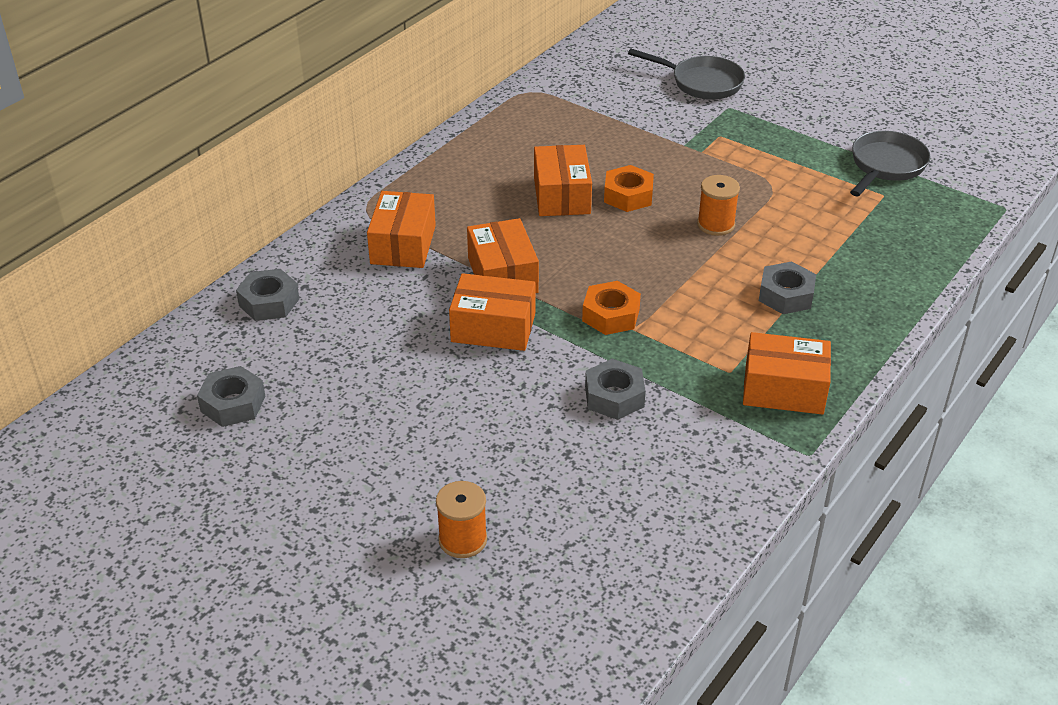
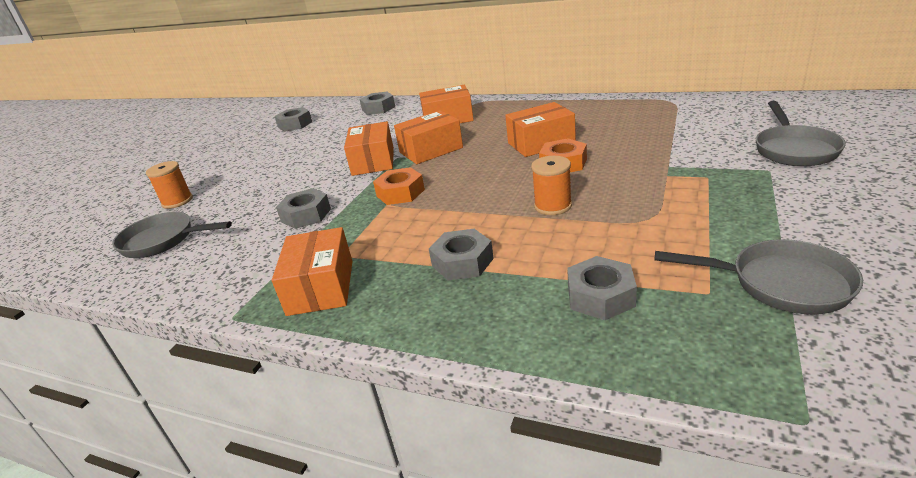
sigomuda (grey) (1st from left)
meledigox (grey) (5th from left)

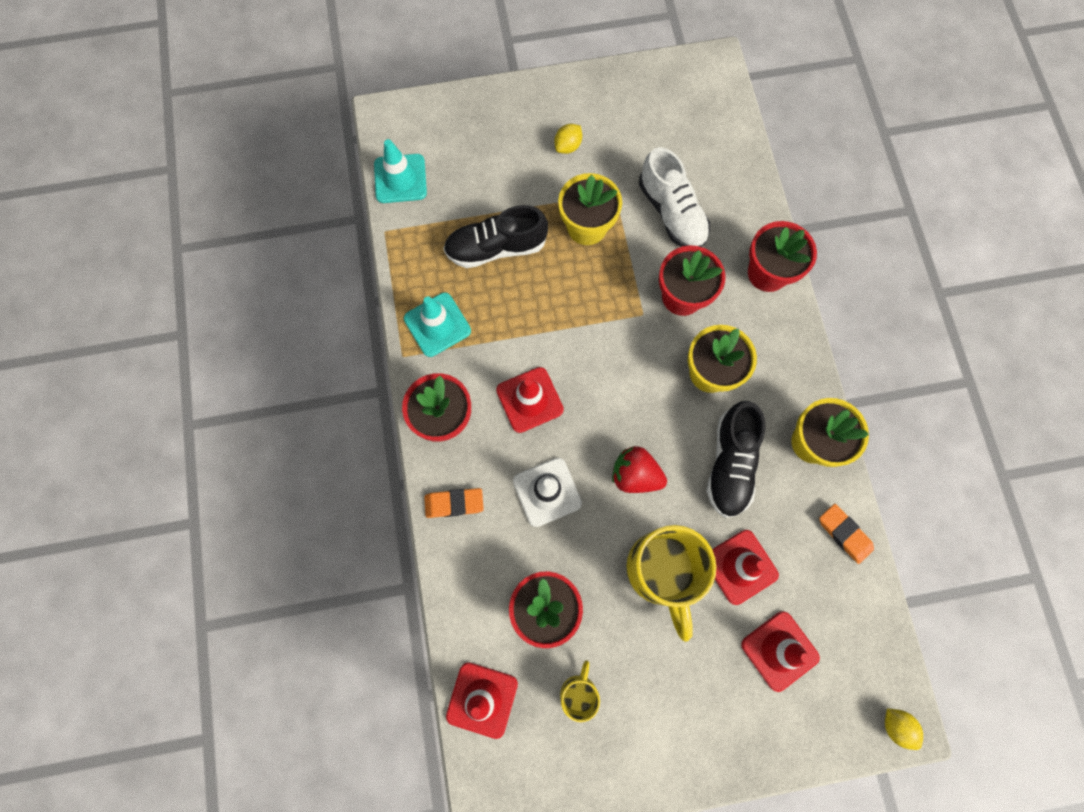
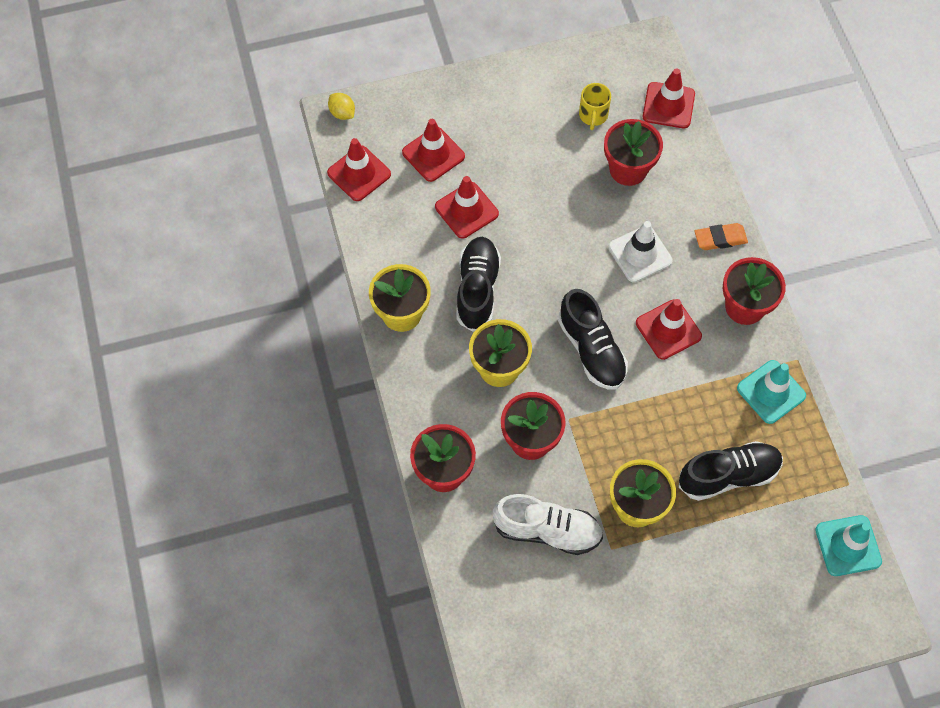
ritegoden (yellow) (1st from left in the first image)
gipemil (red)
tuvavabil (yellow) (2nd from left in the first image)
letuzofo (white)
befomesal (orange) (2nd from left in the first image)
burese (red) (1st from left)
letuzofo (black) (2nd from left)

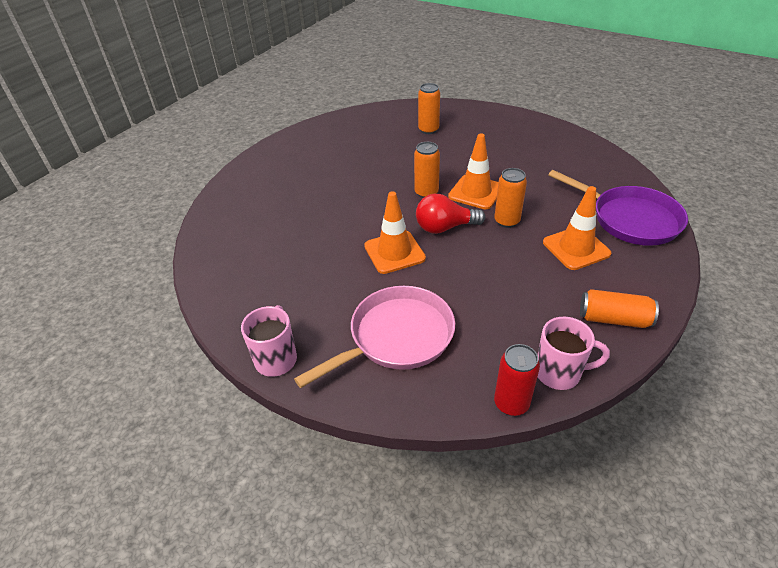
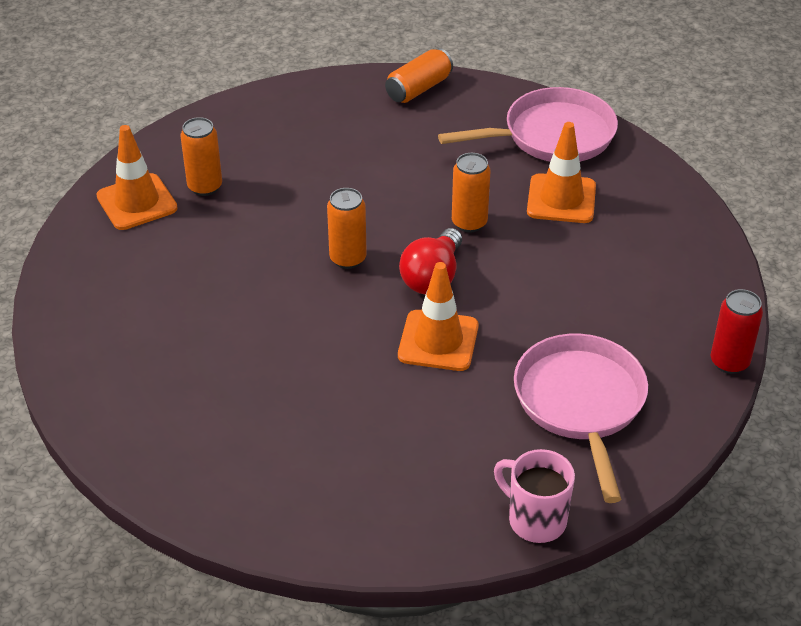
burese (orange) (1st from left)
tuvavabil (pink) (2nd from left in the first image)
sigomuda (pink) (1st from left)
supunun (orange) (3rd from left)

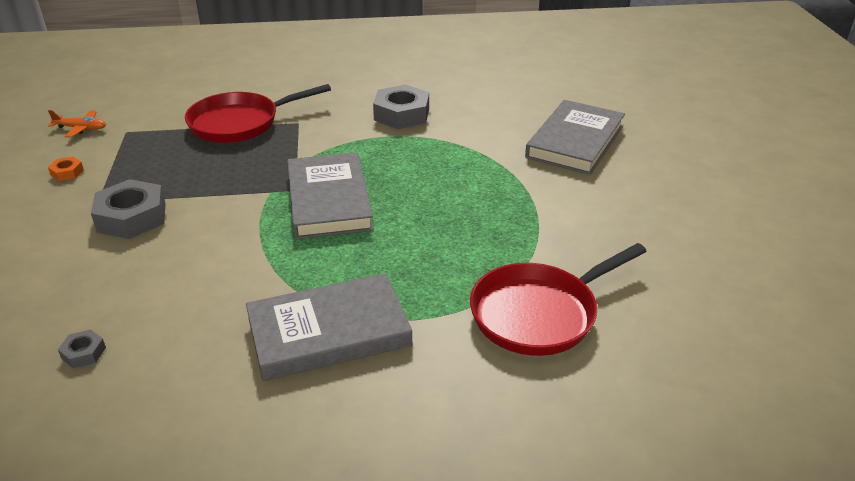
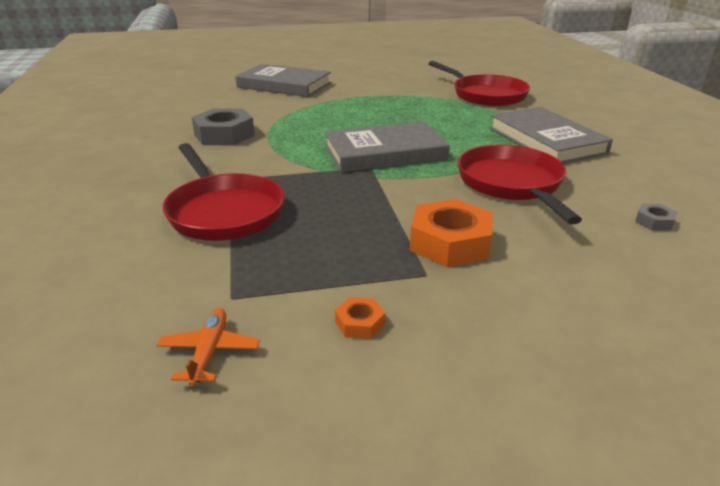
meledigox (orange) (2nd from left)
sigomuda (red) (3rd from left)

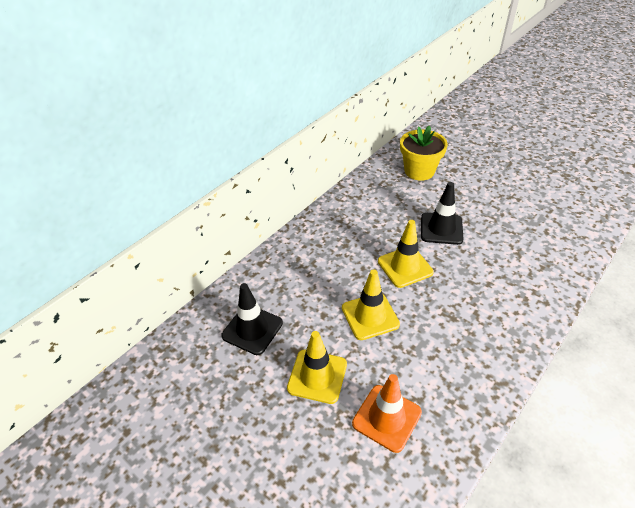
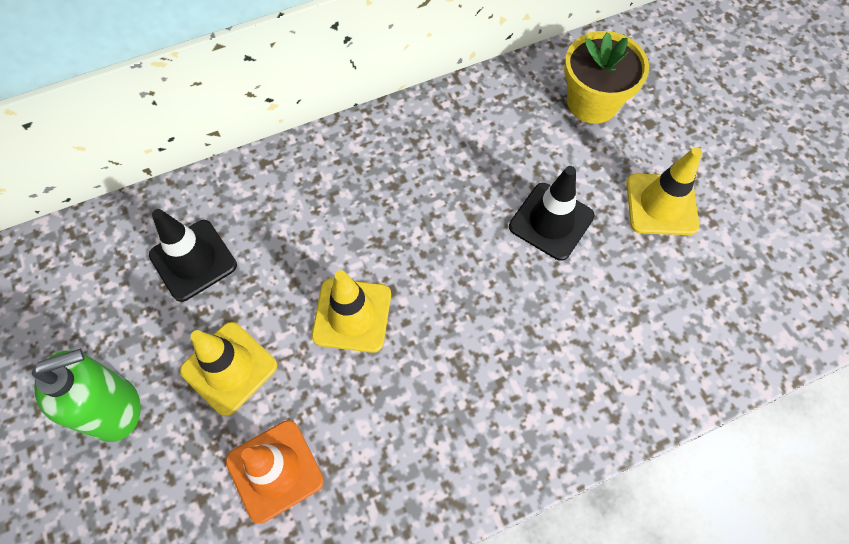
burese (yellow) (3rd from left)
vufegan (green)

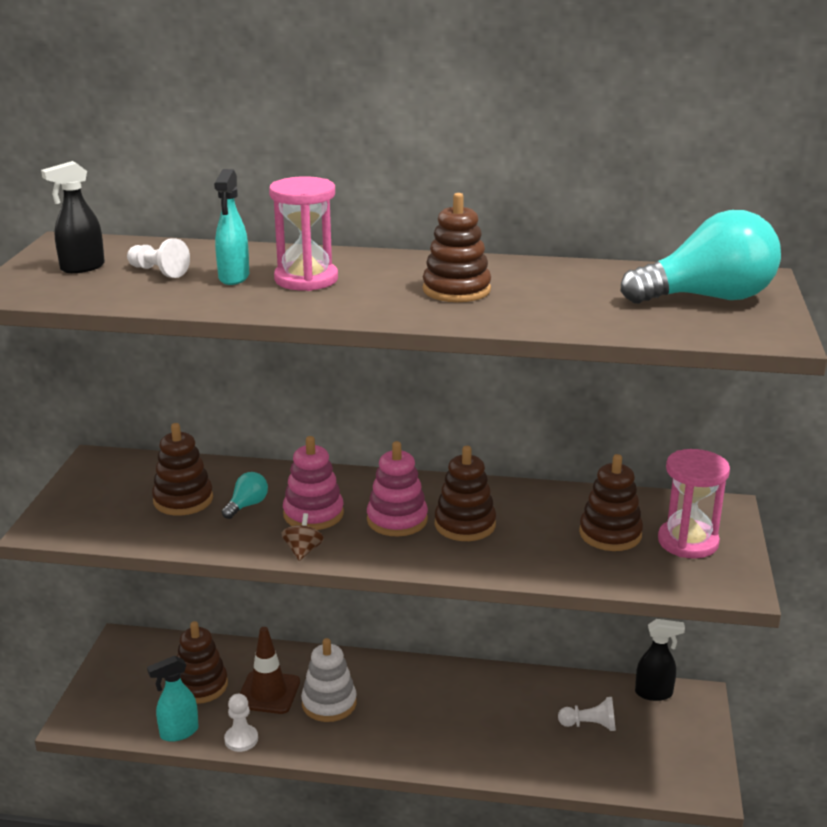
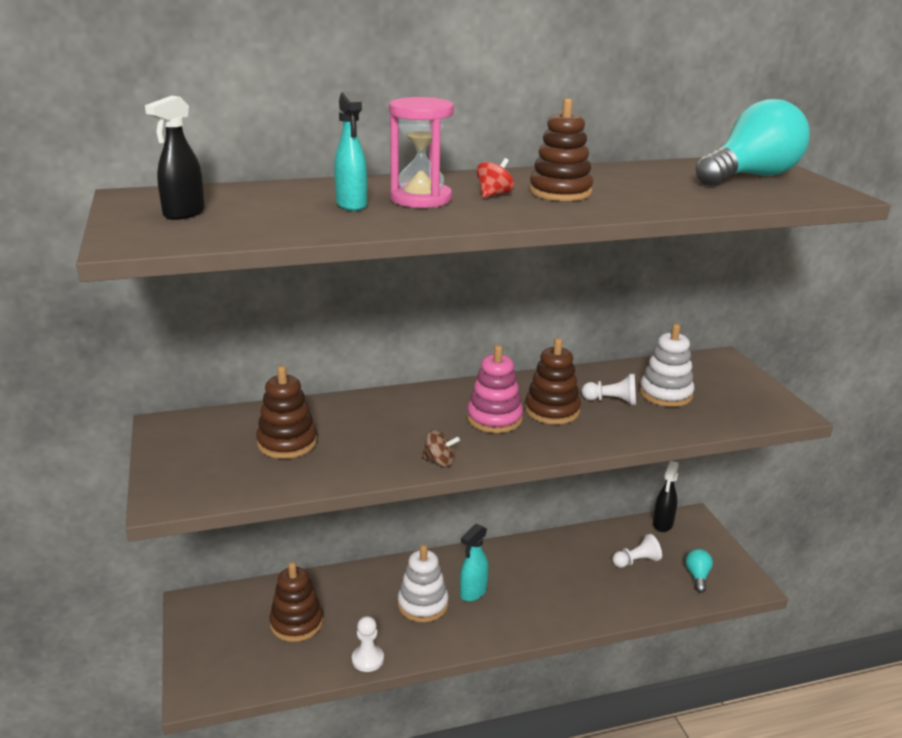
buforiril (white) (2nd from left)
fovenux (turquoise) (2nd from left)
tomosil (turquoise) (1st from left)
burese (brown)
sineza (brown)
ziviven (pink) (1st from left in the first image)
ziviven (white) (2nd from left)
fovenux (black) (2nd from left)
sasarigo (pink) (2nd from left in the first image)
sineza (red)

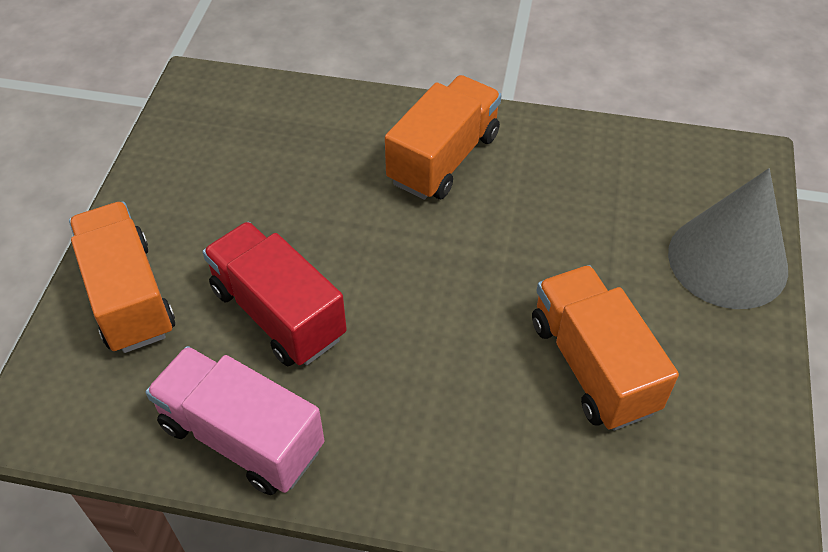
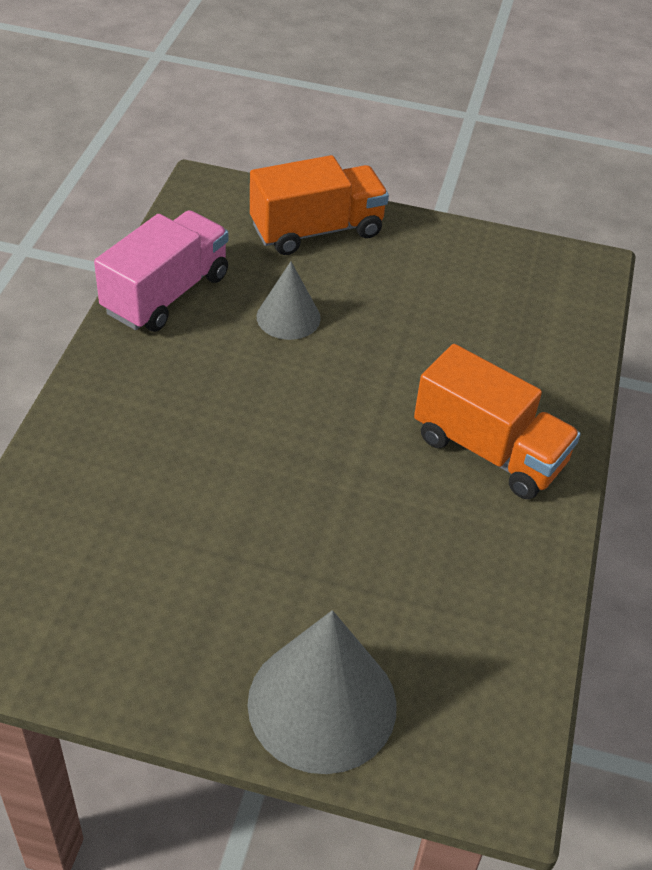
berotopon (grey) (1st from left)
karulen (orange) (3rd from left in the first image)

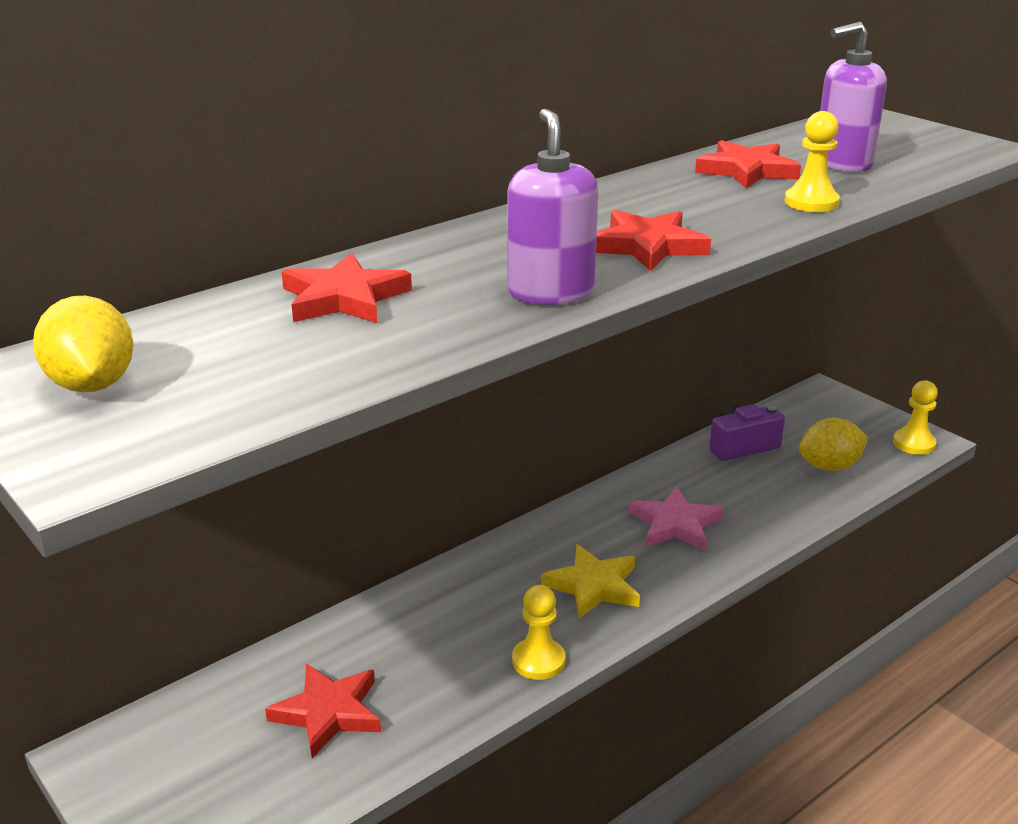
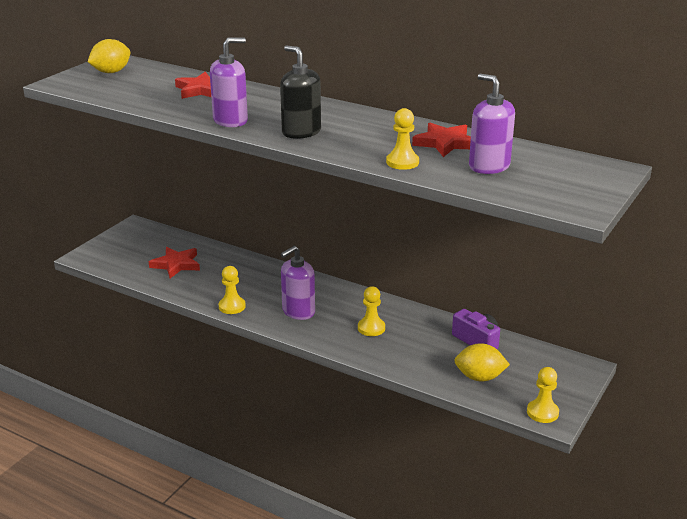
vufegan (purple) (2nd from left)
vufegan (black)
buforiril (yellow) (2nd from left)
ritegoden (yellow) (2nd from left)

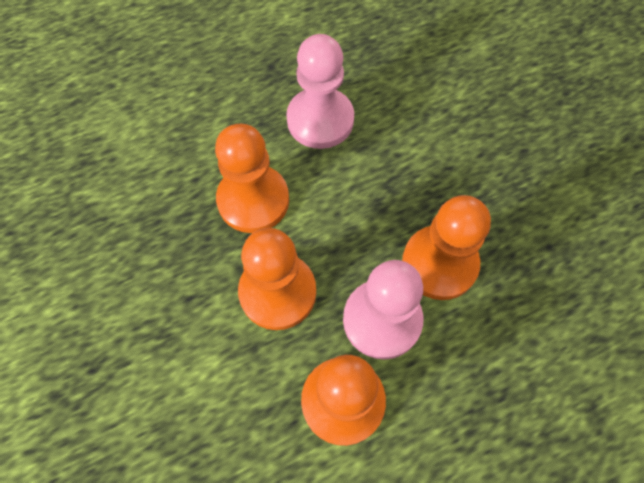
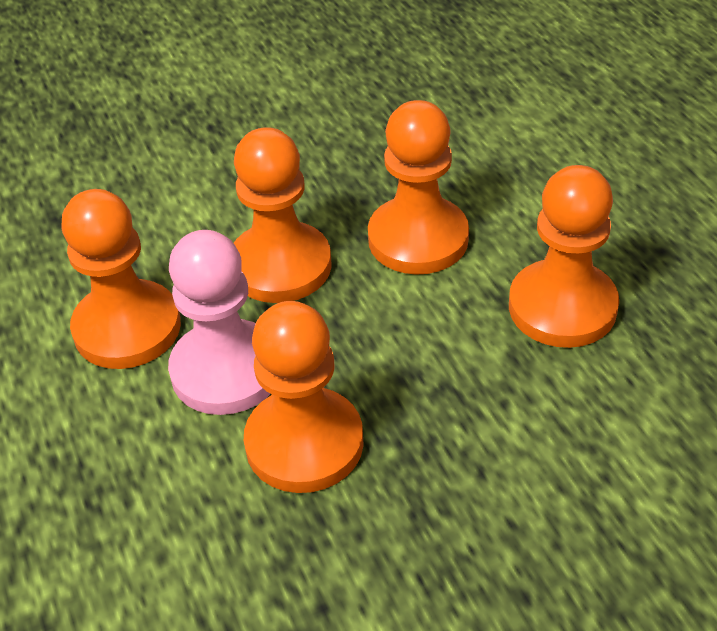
buforiril (orange) (5th from left)

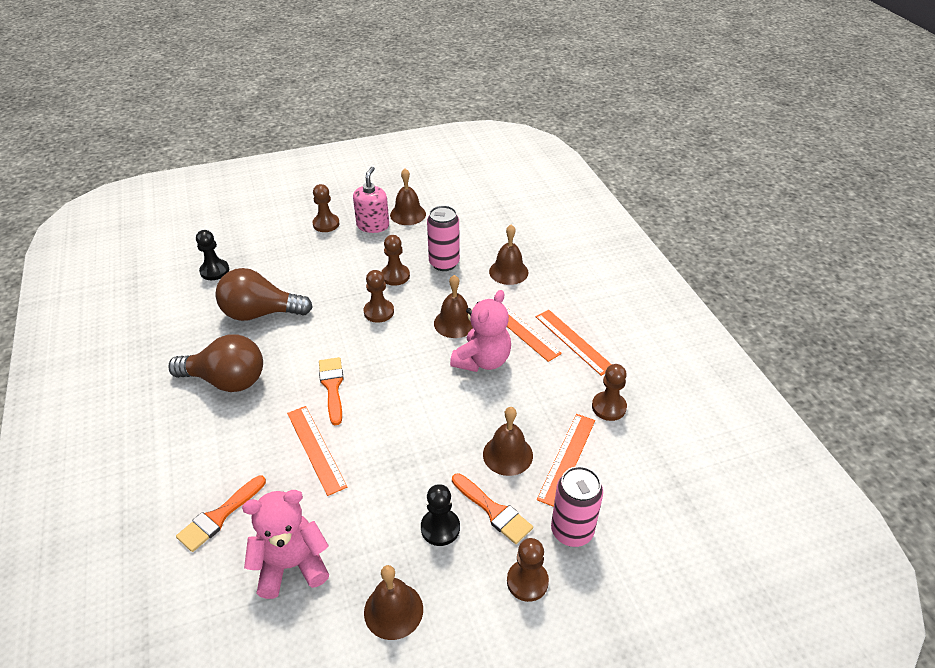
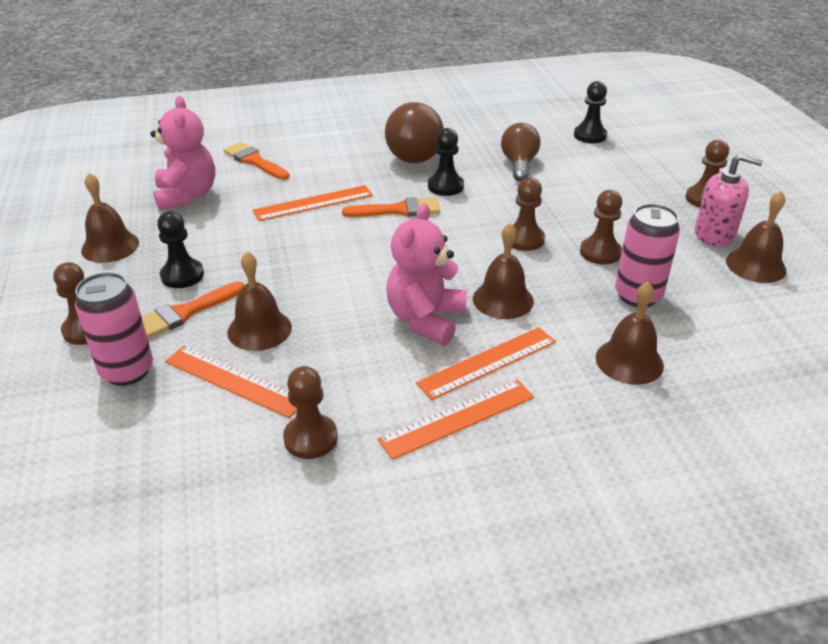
tomosil (brown) (2nd from left)
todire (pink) (2nd from left)
buforiril (black) (2nd from left)

